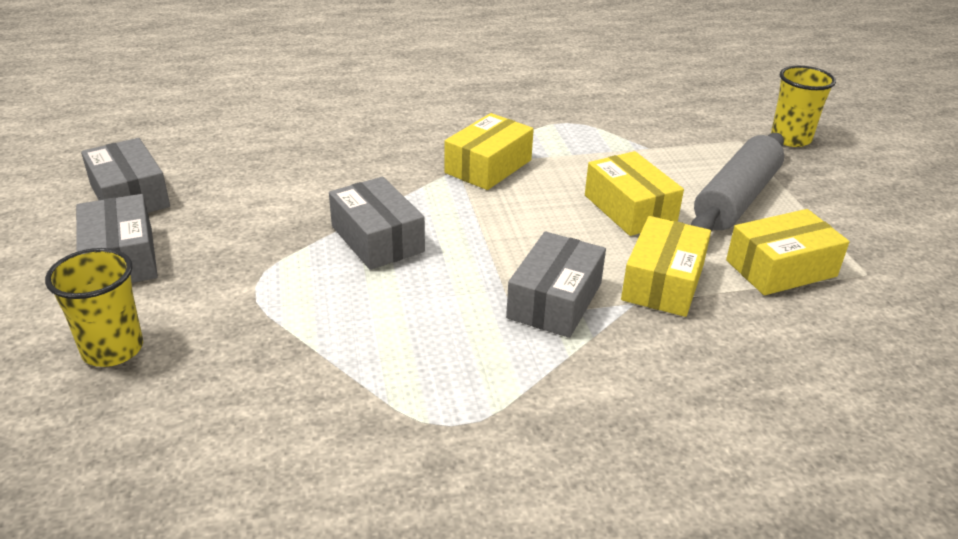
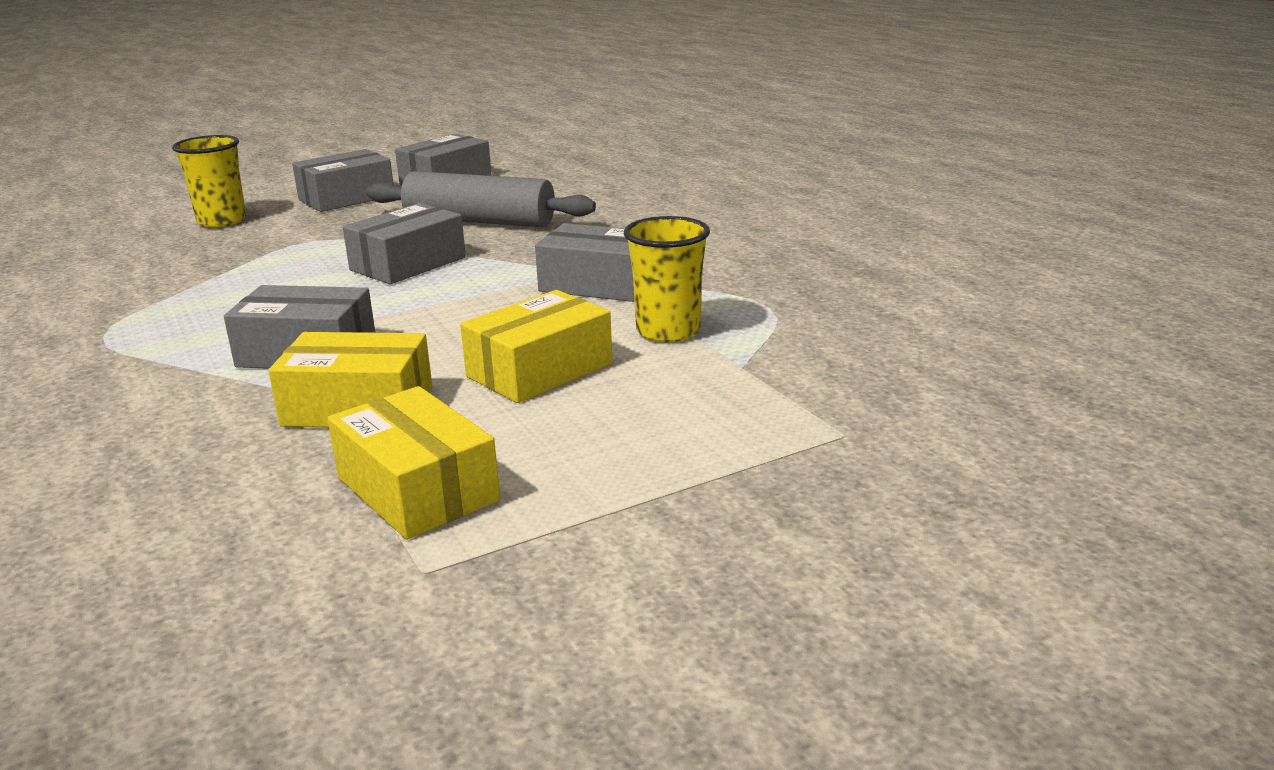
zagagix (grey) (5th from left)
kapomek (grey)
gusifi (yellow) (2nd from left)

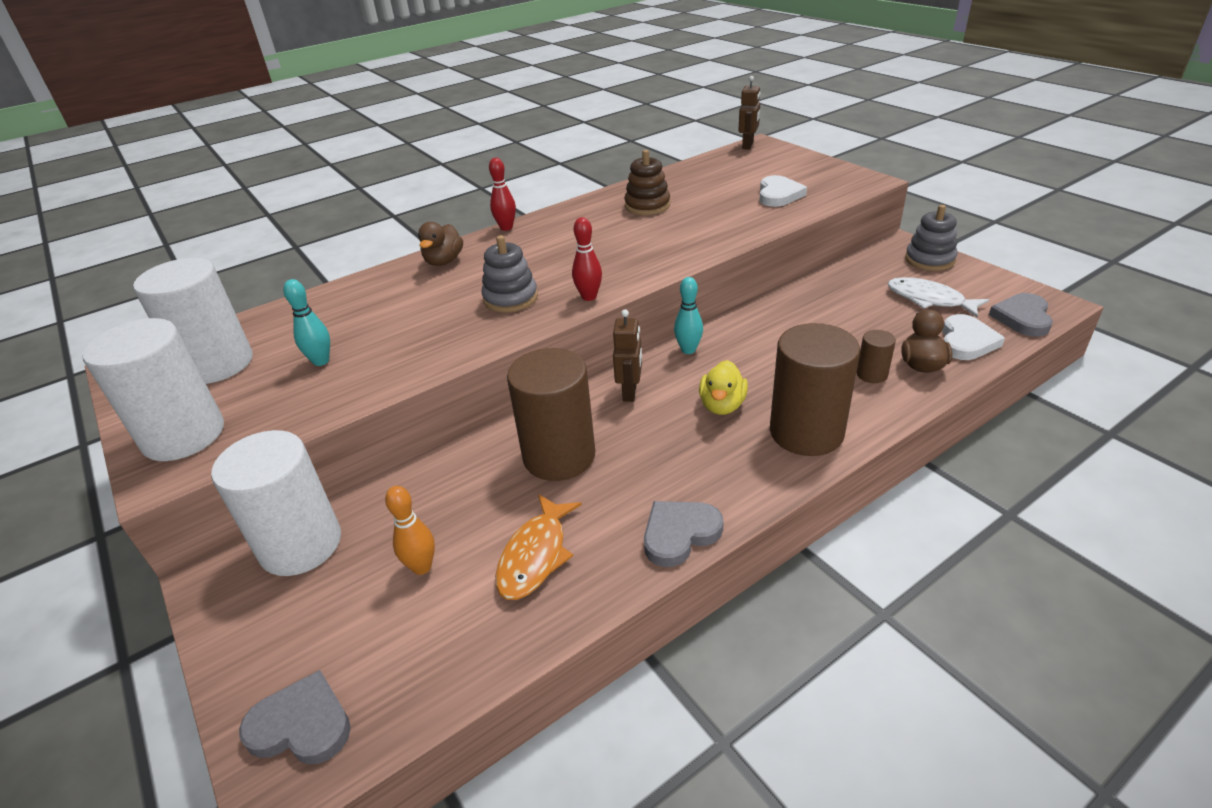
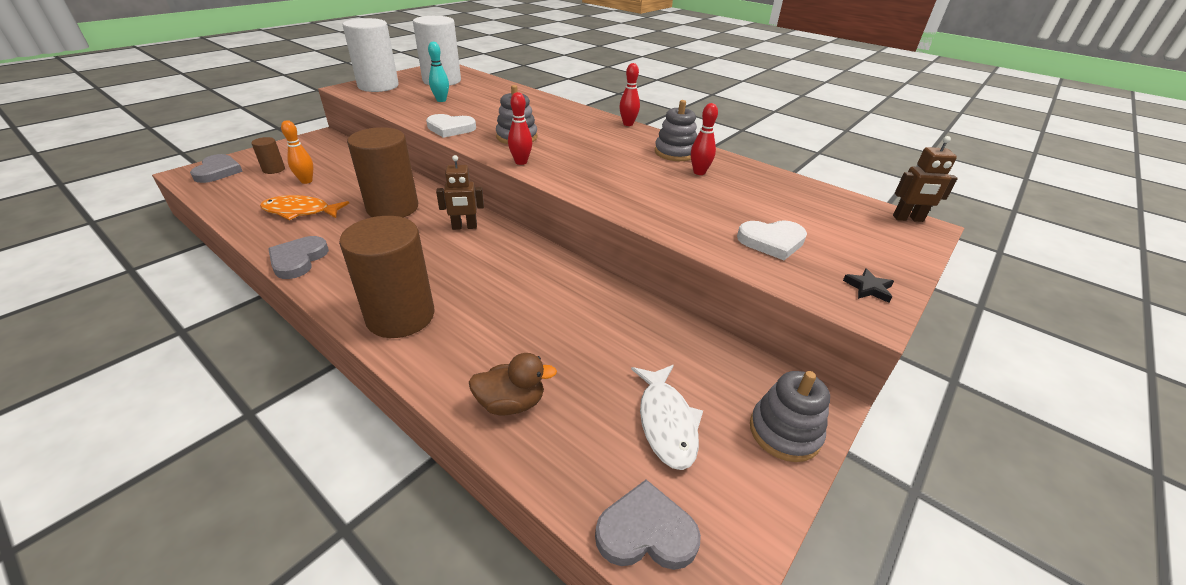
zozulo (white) (3rd from left in the first image)
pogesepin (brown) (1st from left in the first image)
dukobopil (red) (3rd from left)
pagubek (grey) (2nd from left)
dukobopil (turquoise) (2nd from left in the first image)
pogesepin (yellow)
zozulo (brown) (1st from left)
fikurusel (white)
pagubek (white) (1st from left)
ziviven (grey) (2nd from left)
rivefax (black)

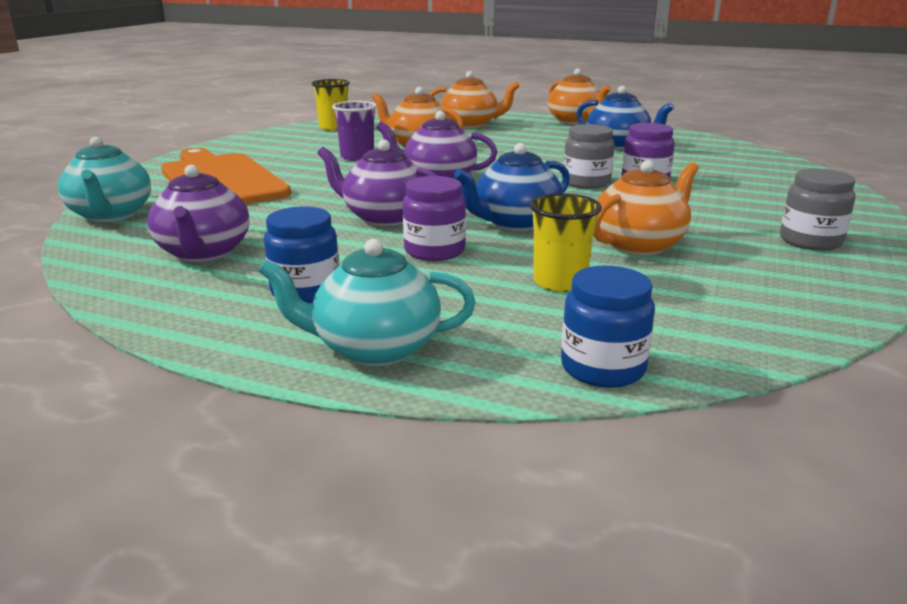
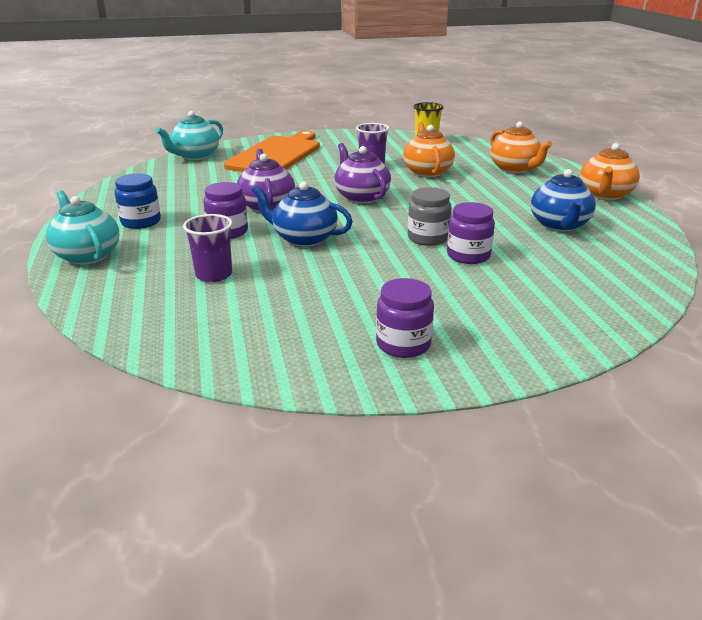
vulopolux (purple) (1st from left in the first image)
gusifi (purple) (1st from left)
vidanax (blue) (2nd from left in the first image)
vulopolux (orange) (4th from left in the first image)
vidanax (purple) (2nd from left)

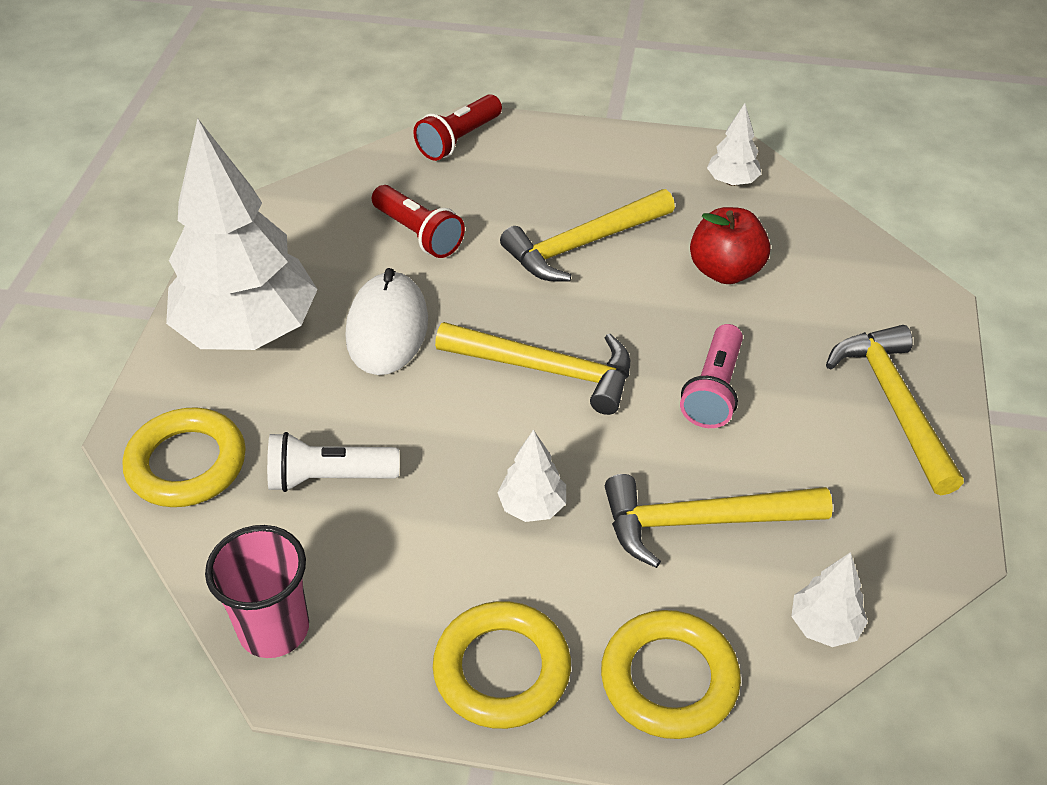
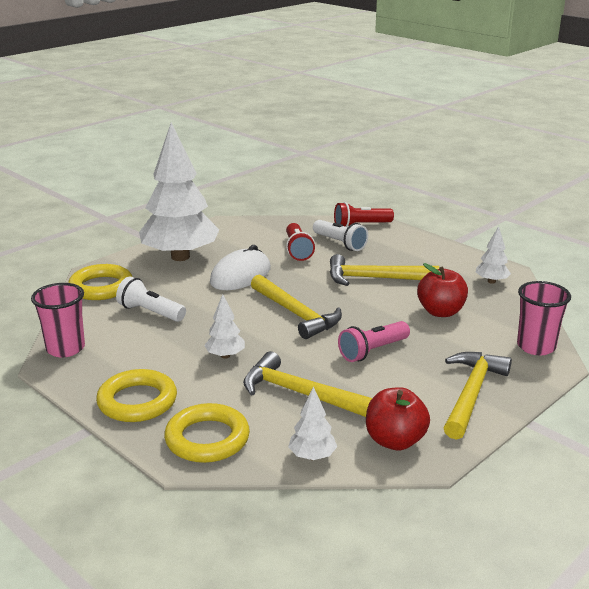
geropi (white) (2nd from left)
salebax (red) (1st from left)
gusifi (pink) (2nd from left)

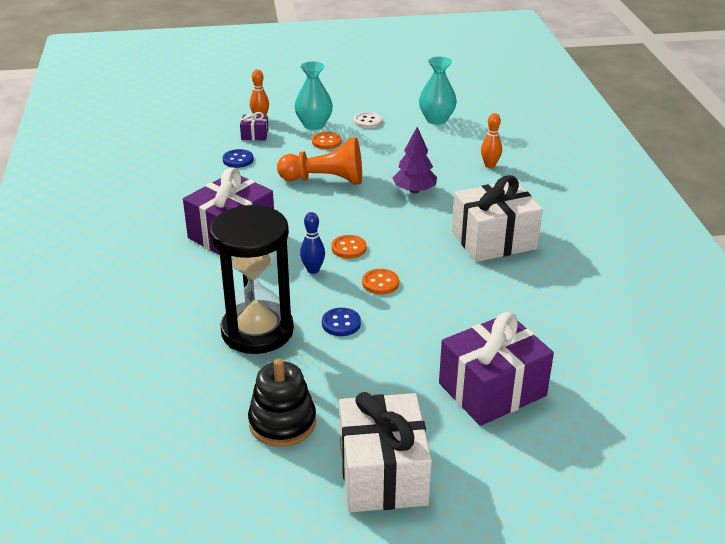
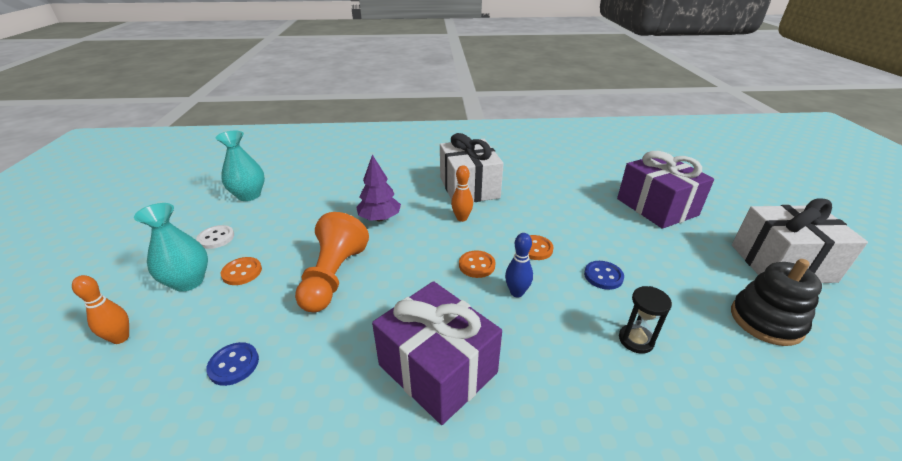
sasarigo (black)
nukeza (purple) (2nd from left in the first image)
dukobopil (orange) (2nd from left)

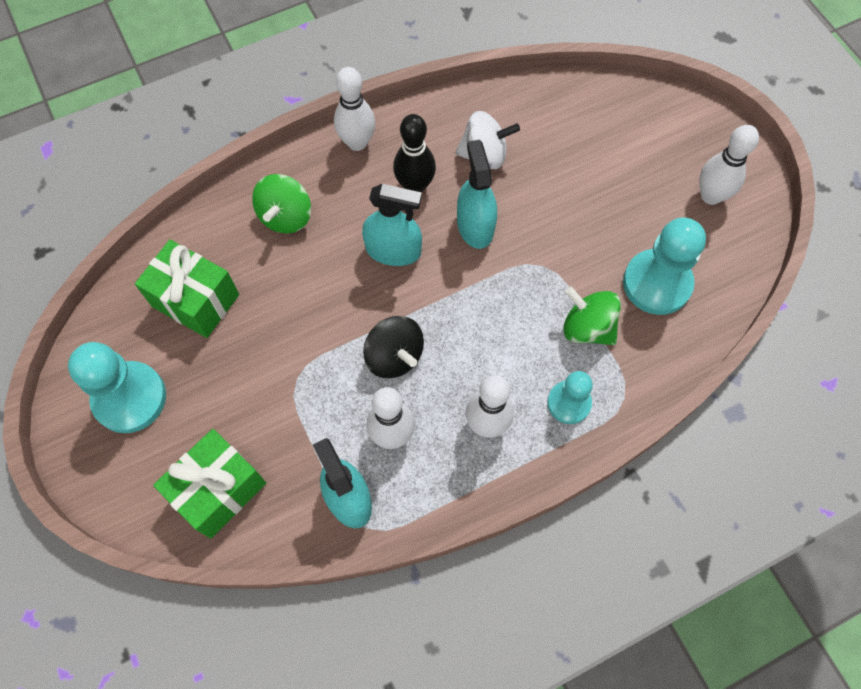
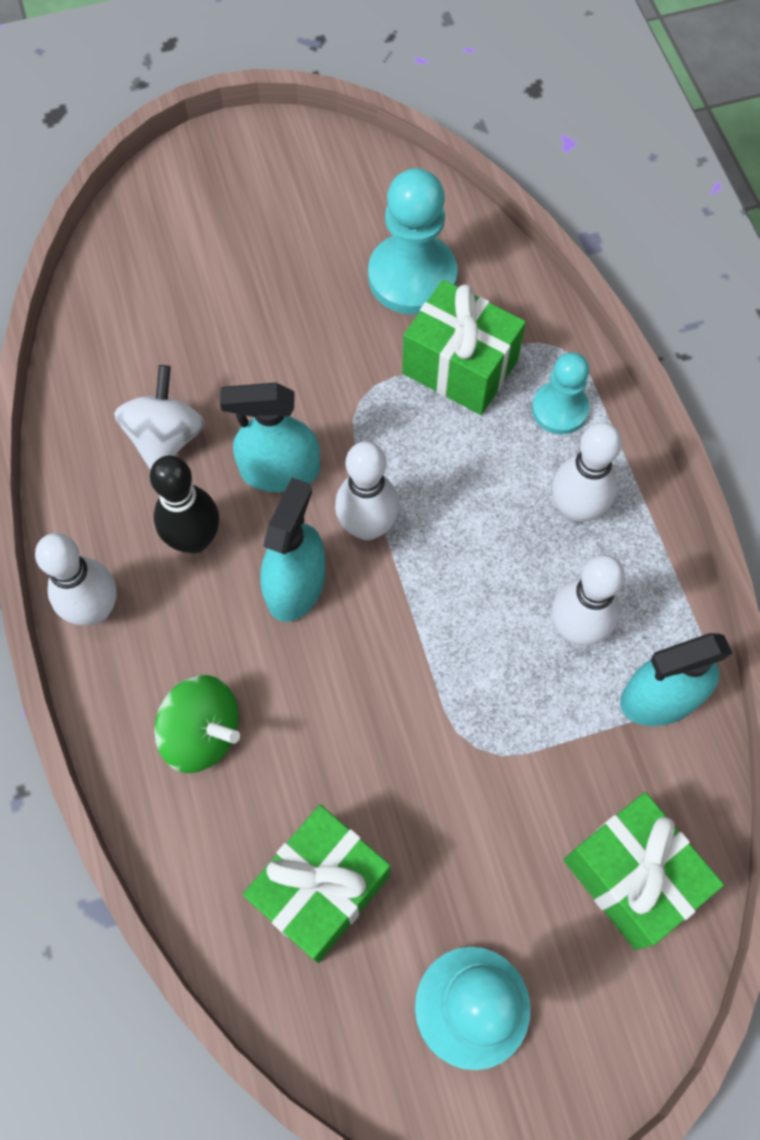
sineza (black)
nukeza (green) (2nd from left)
dukobopil (white) (2nd from left)

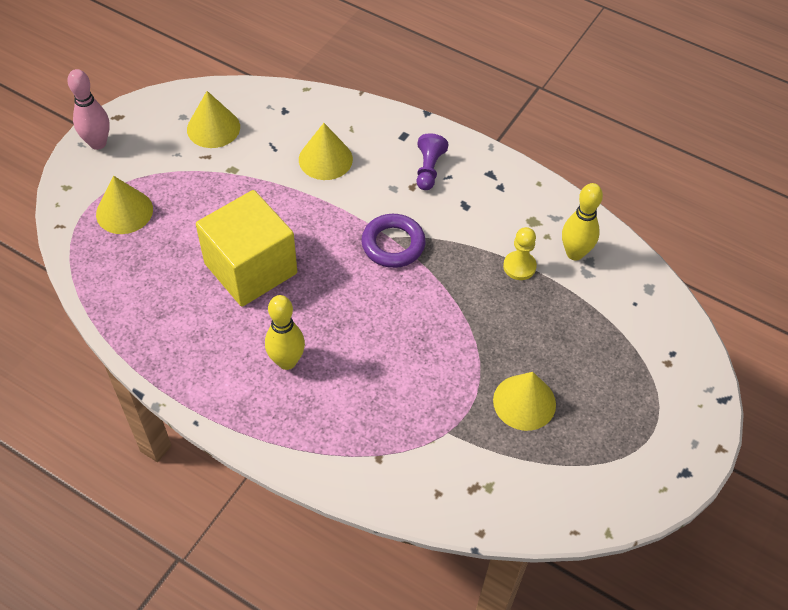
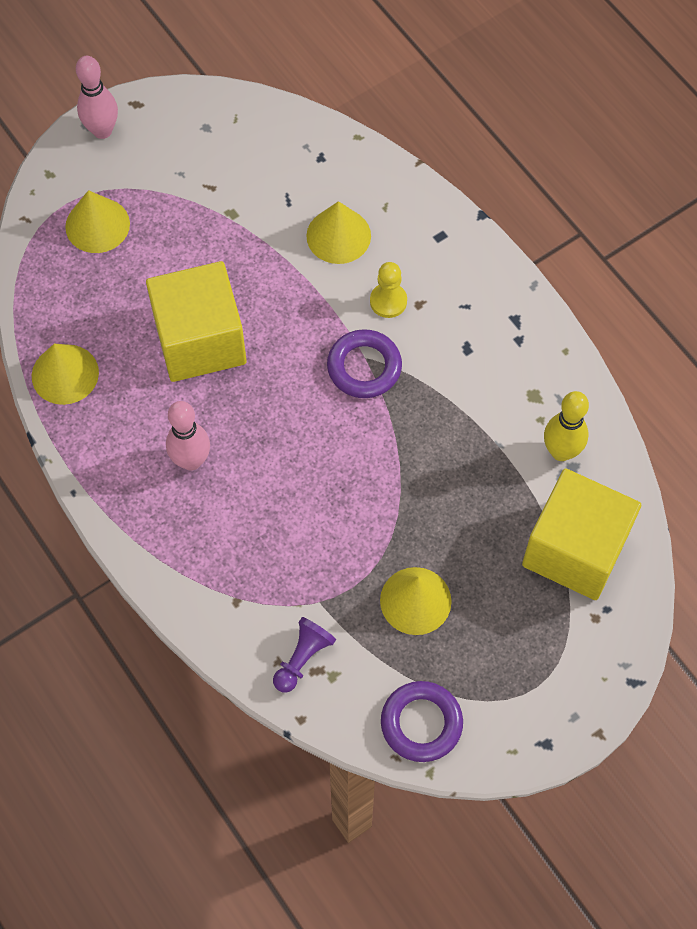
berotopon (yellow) (1st from left)
dukobopil (pink) (2nd from left)
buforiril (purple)
buforiril (yellow)
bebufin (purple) (2nd from left)
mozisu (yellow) (2nd from left)

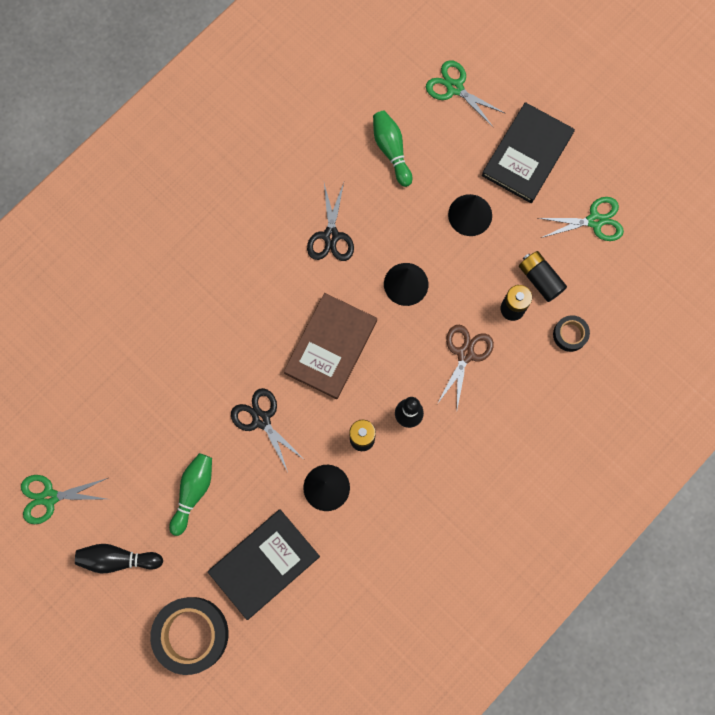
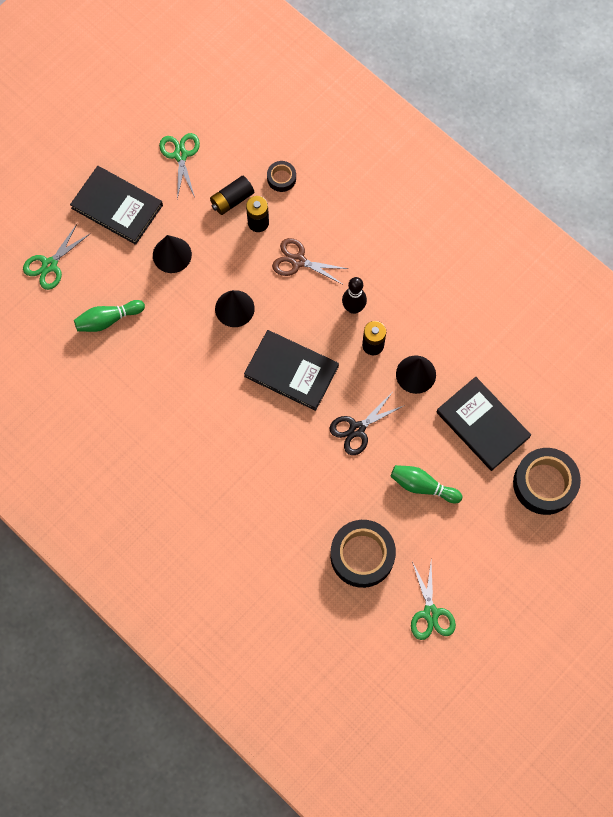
dukobopil (black) (1st from left in the first image)
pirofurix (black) (2nd from left)
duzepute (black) (2nd from left in the first image)
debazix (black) (2nd from left)

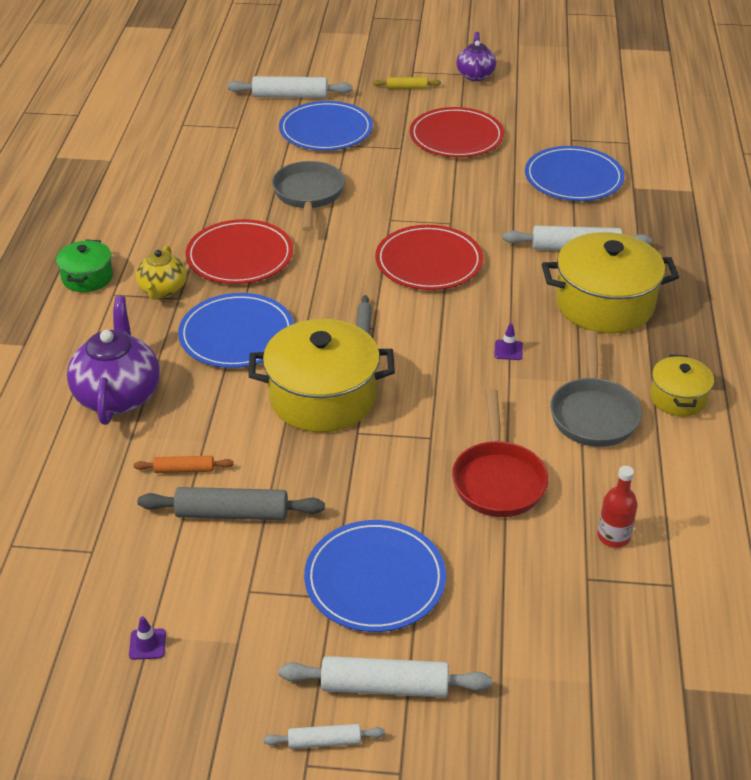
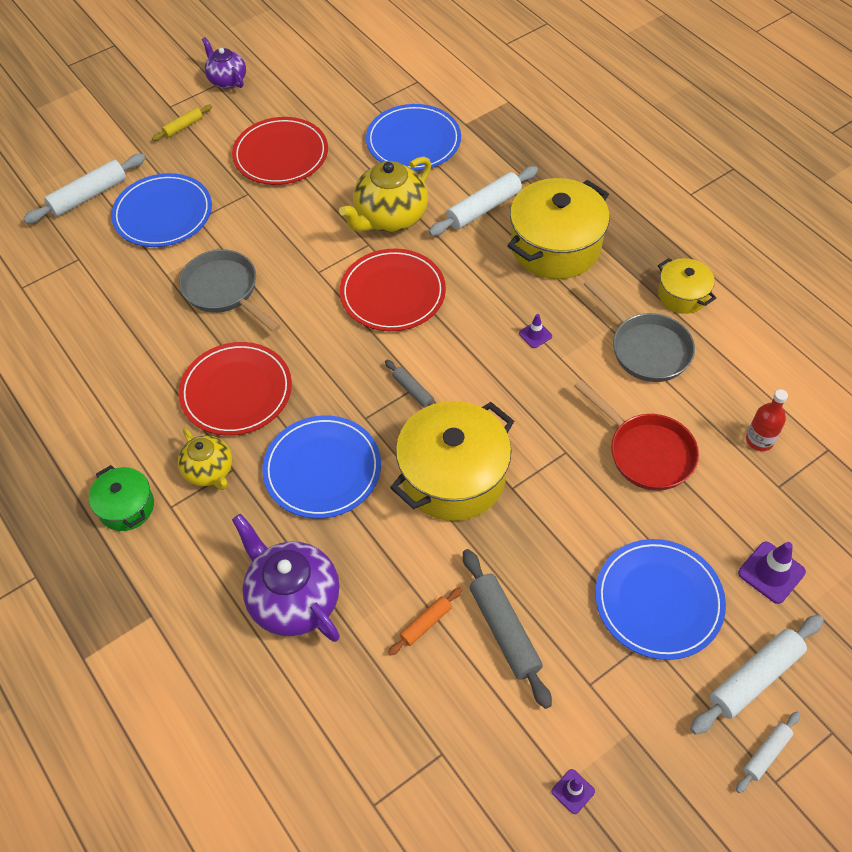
kapomek (grey) (2nd from left)
vulopolux (yellow) (2nd from left)
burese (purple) (3rd from left)

